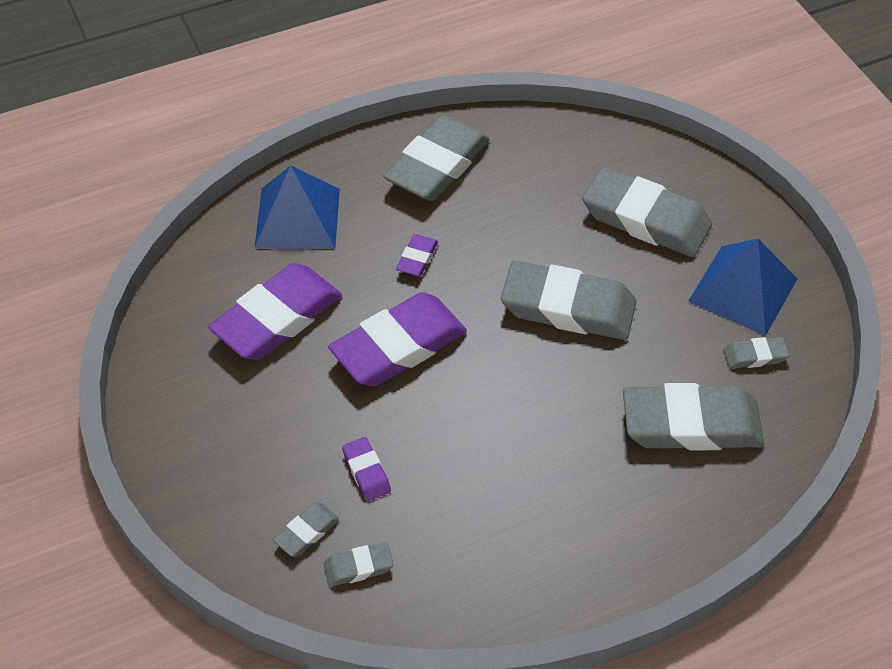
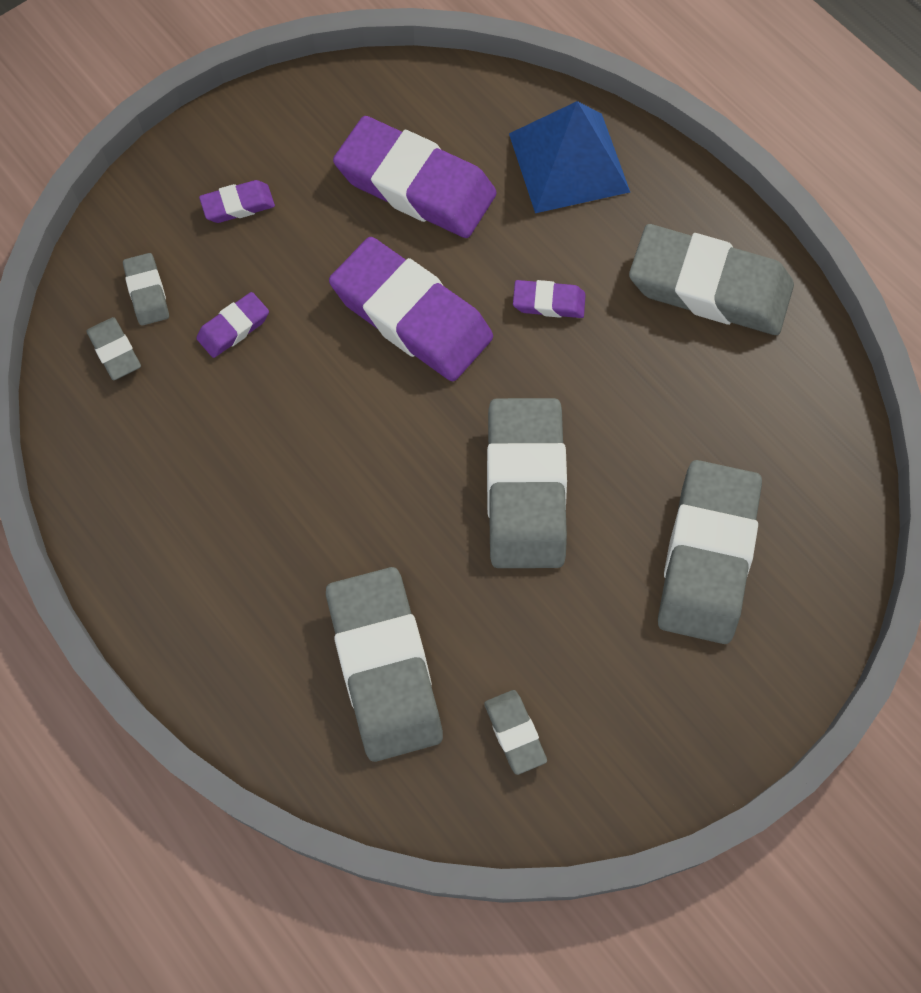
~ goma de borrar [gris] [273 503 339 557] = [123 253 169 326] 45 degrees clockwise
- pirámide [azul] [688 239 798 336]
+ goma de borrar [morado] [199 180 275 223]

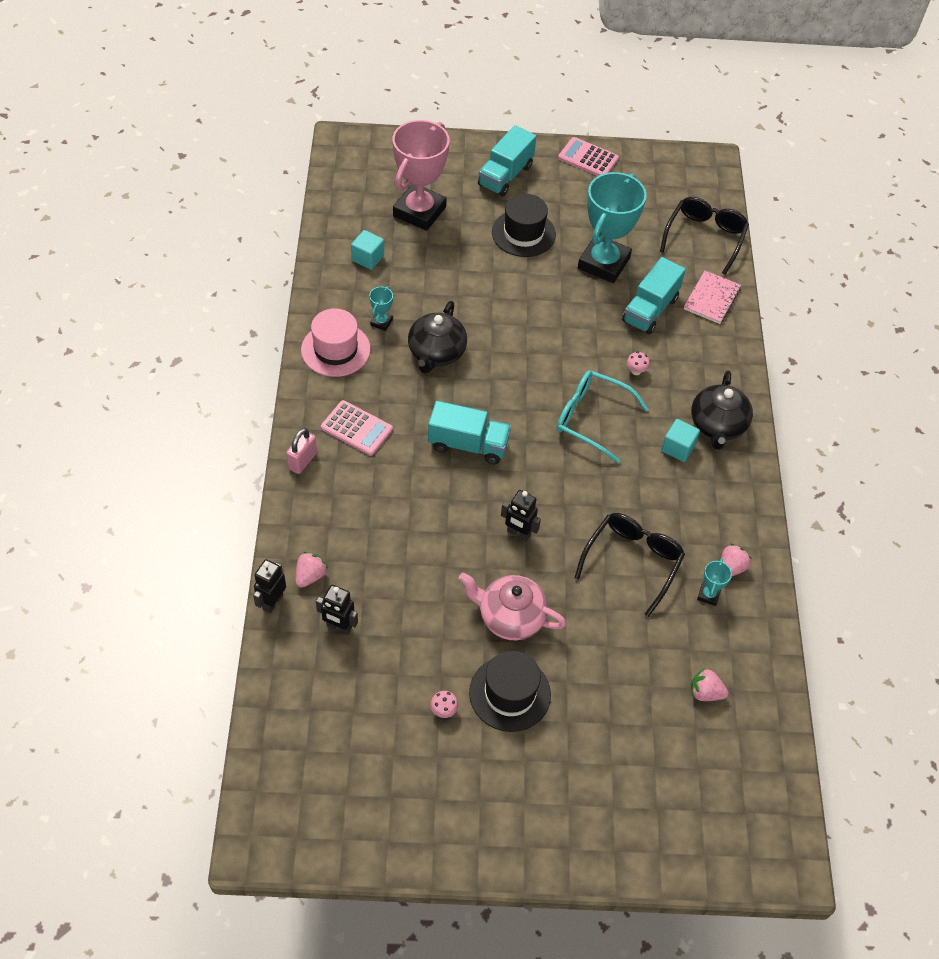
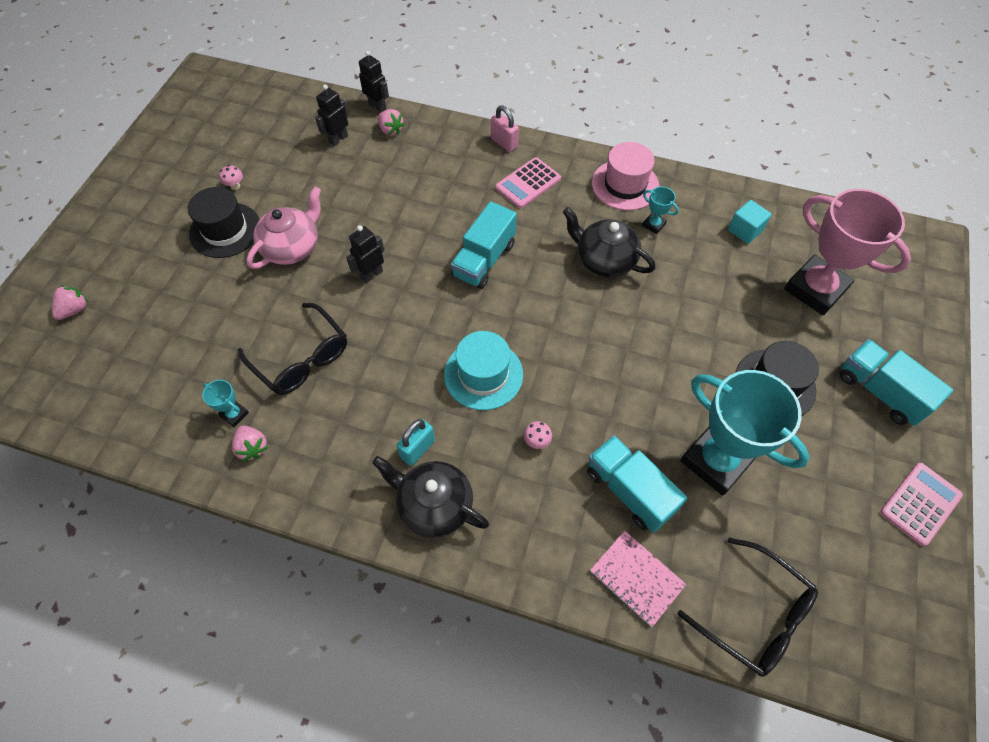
~ gafas [turquesa] [557 370 648 463] to sombrero [turquesa] [444 331 523 410]
~ cubo [turquesa] [661 419 700 462] to candado [turquesa] [396 419 435 466]
~ fresa [rosa] [691 668 729 701] to [52 285 88 320]

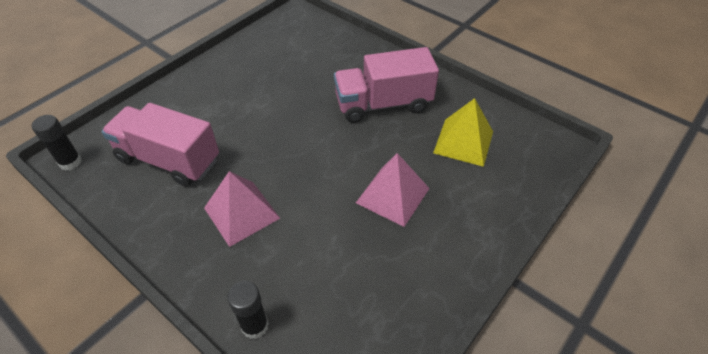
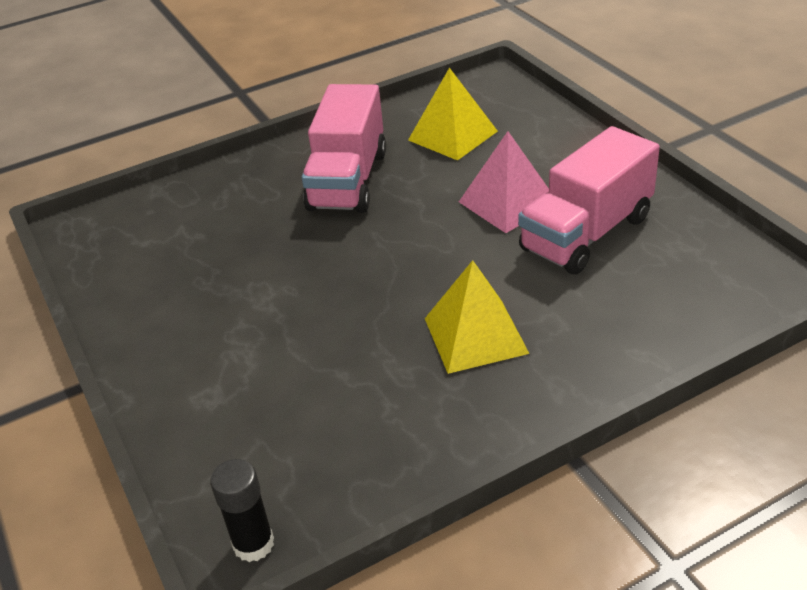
~ camión [rosa] [101 103 219 187] to [518 126 660 274]
~ pirámide [rosa] [204 171 280 247] to pirámide [amarillo] [425 260 529 374]
- barra de pegamento [negro] [227 281 269 339]

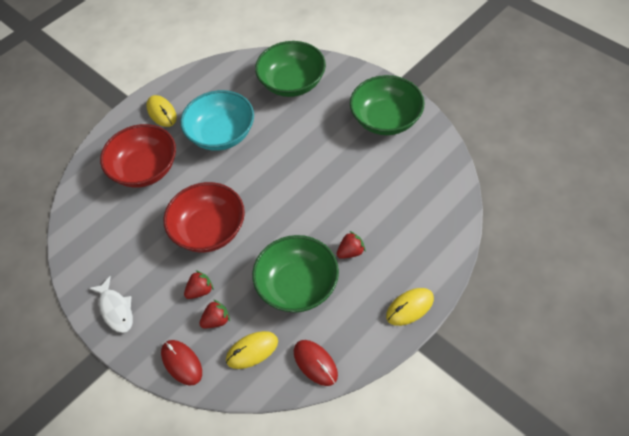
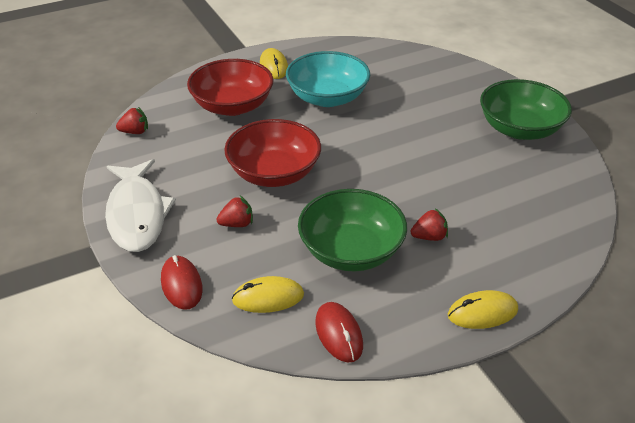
~ pez [blanco] [89 276 133 333] = [105 159 176 252] x1.73
~ fresa [rojo] [199 299 230 328] to [116 107 148 134]
- cuenco [verde] [255 41 326 97]

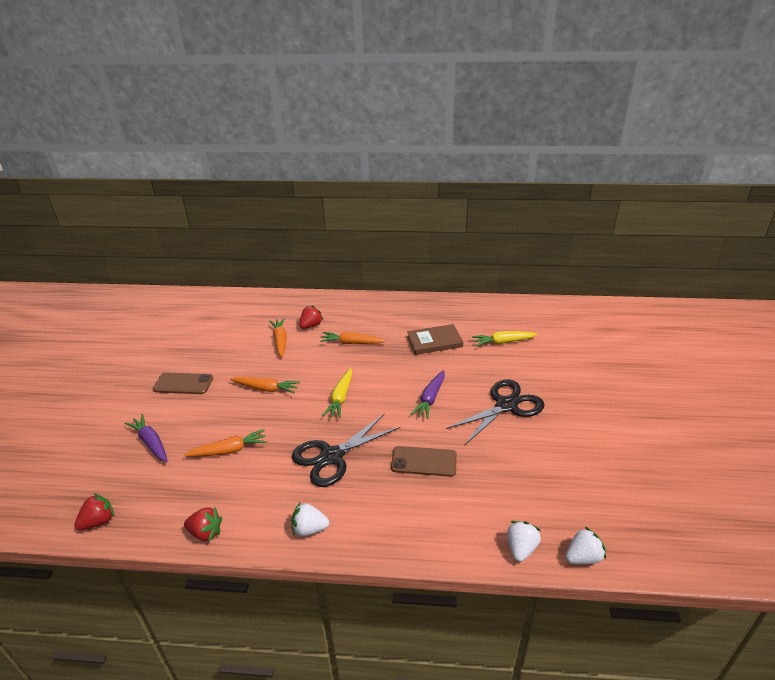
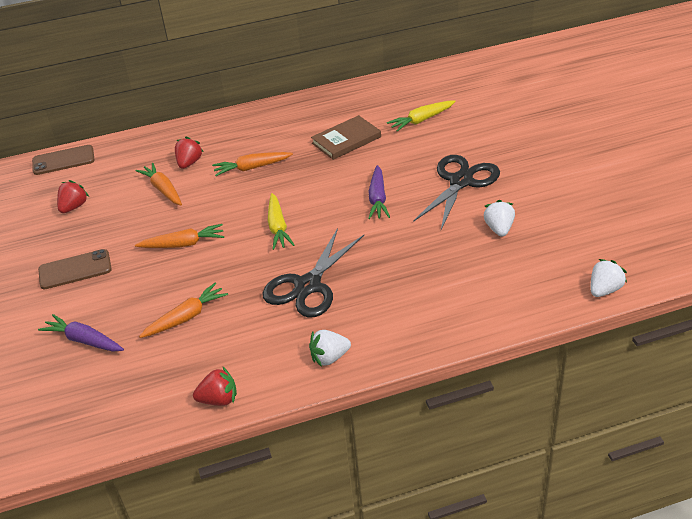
~ fresa [rojo] [75 493 114 530] to [57 180 89 213]
~ móvil [marrón] [391 446 457 477] to [32 145 95 175]
~ fresa [blanco] [507 521 541 562] to [483 200 515 237]

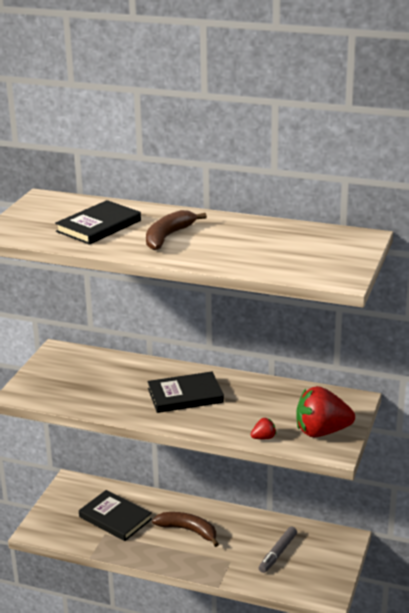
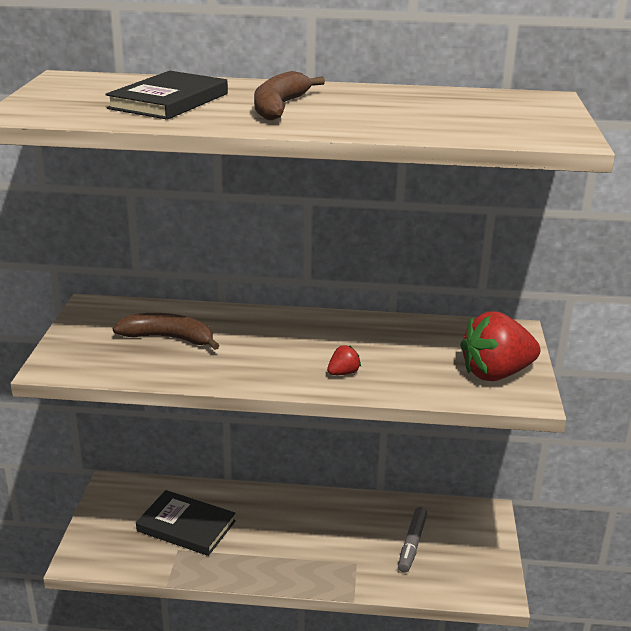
- libro [negro] [148 371 224 413]
~ plátano [marrón] [152 512 219 547] to [113 313 220 350]
~ fresa [rojo] [251 418 276 439] to [327 345 361 375]

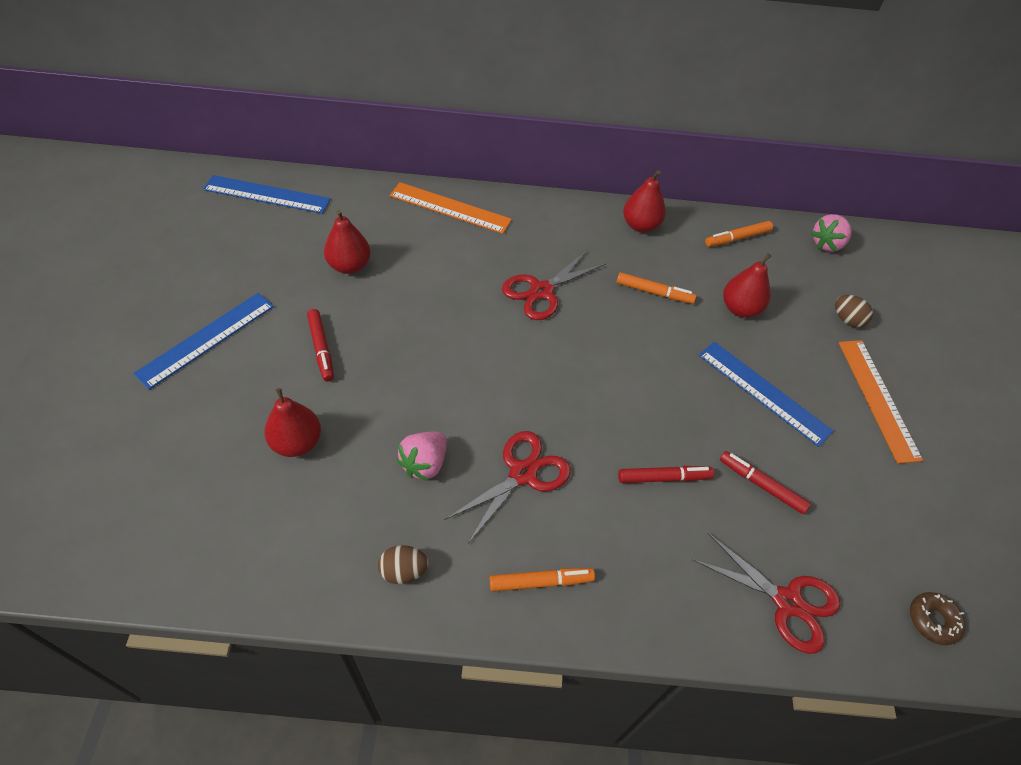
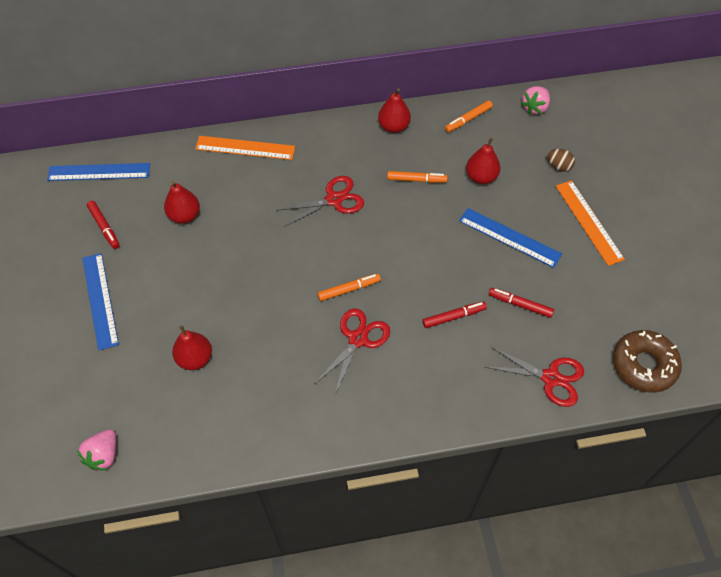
~ regla [azul] [133 293 274 390] = [82 253 119 350] 45 degrees counterclockwise
~ rotulador [rojo] [307 309 334 382] to [87 201 120 249]
- huevo [marrón] [378 545 429 584]
~ fresa [rosa] [396 432 447 481] to [77 430 116 471]
~ rotulador [naranja] [490 568 595 591] to [317 274 381 301]
~ tijeras [rojo] [502 250 606 320] = [276 176 364 227] 150 degrees counterclockwise
~ rosquilla [marrón] [910 592 966 645] = [613 330 682 393] x1.94

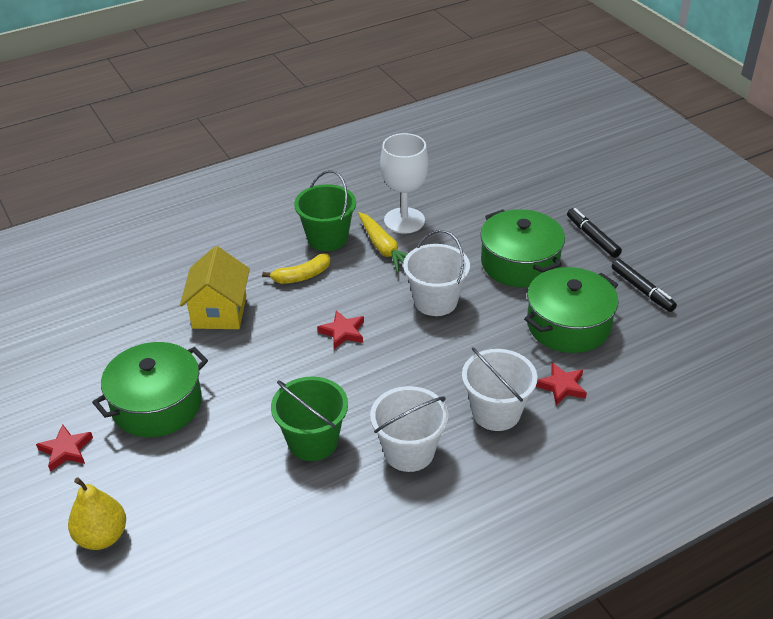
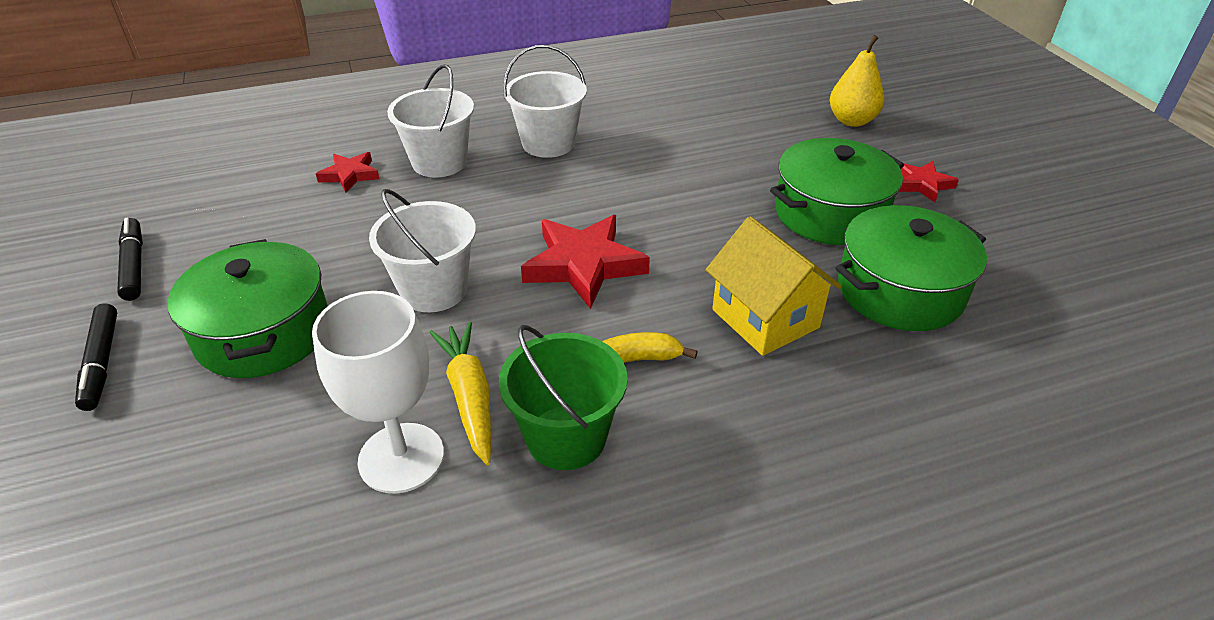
~ casa [amarillo] [180 246 250 329] = [706 216 842 356] 45 degrees counterclockwise
- balde [verde] [271 376 348 461]
~ estrella [rojo] [317 310 364 349] = [521 215 650 309] x1.81
~ olla [verde] [524 267 619 353] to [836 205 987 331]

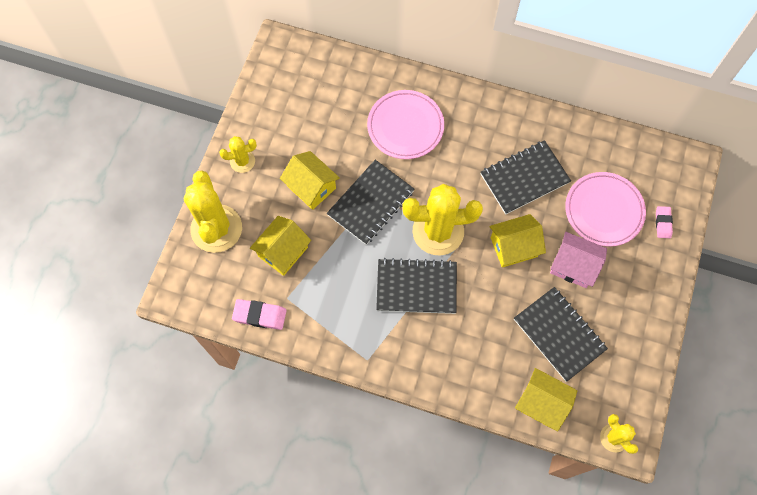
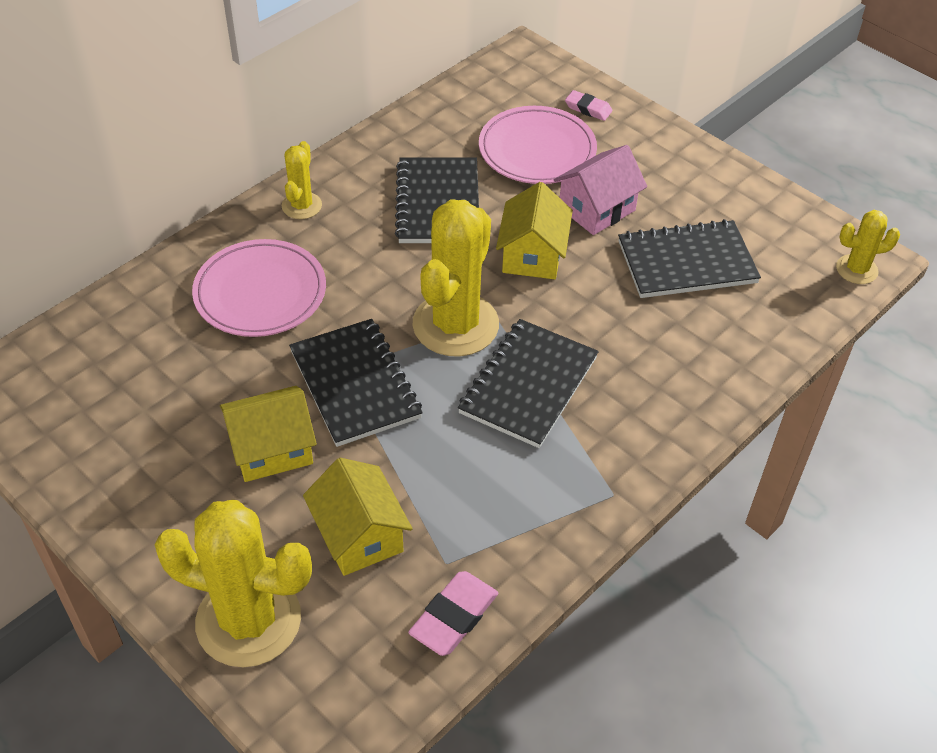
~ cactus [amarillo] [219 136 257 173] to [282 141 322 219]
- casa [amarillo] [515 368 577 432]

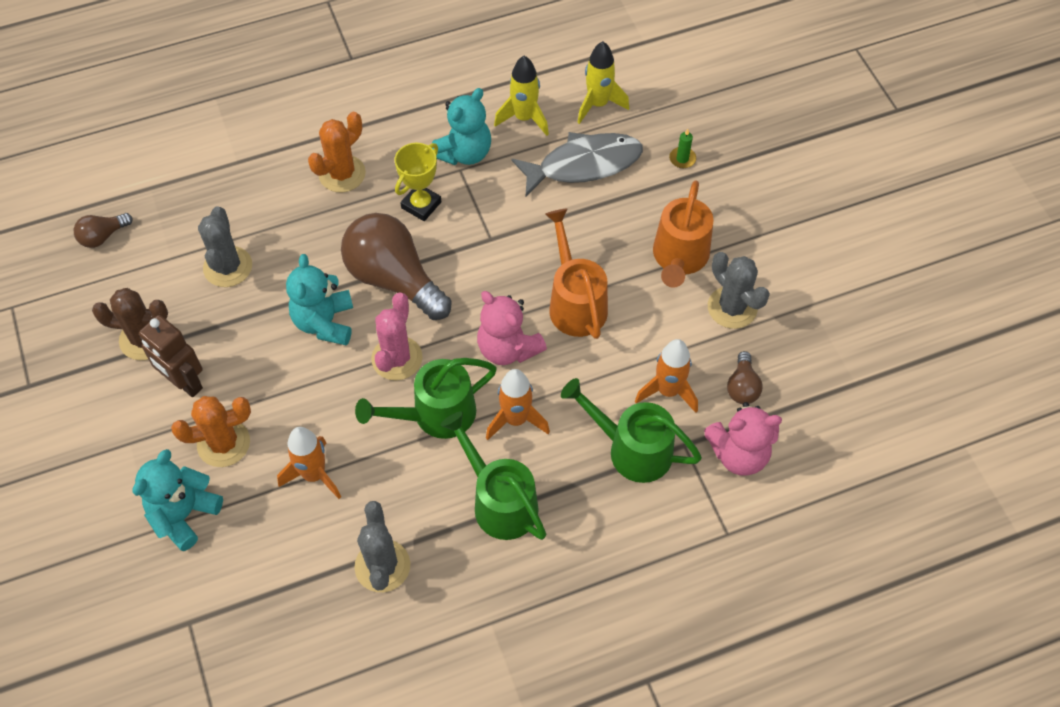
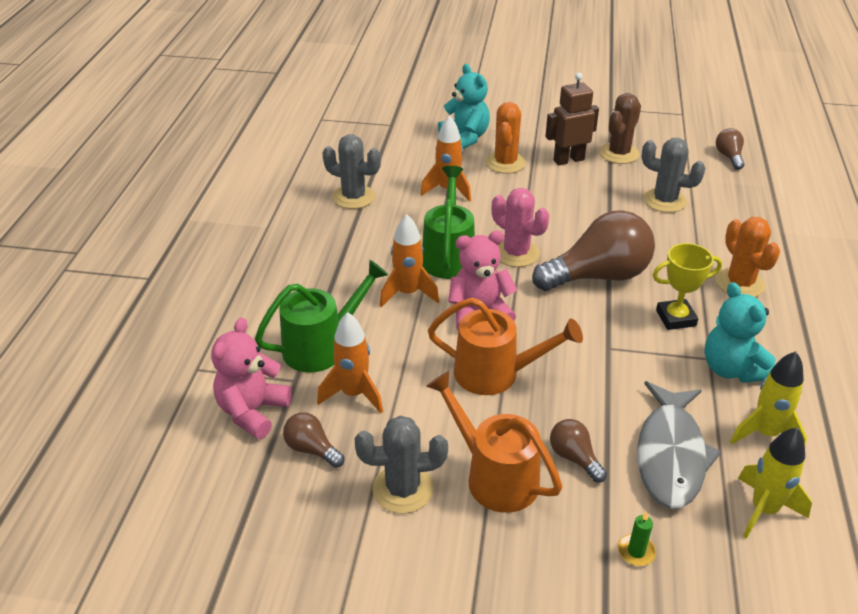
- osito [turquesa] [286 254 353 345]
~ trofeo [amarillo] [394 143 441 221] = [653 243 722 330] 75 degrees counterclockwise
- regadera [verde] [441 411 546 540]
+ bombilla [marrón] [550 419 607 483]

